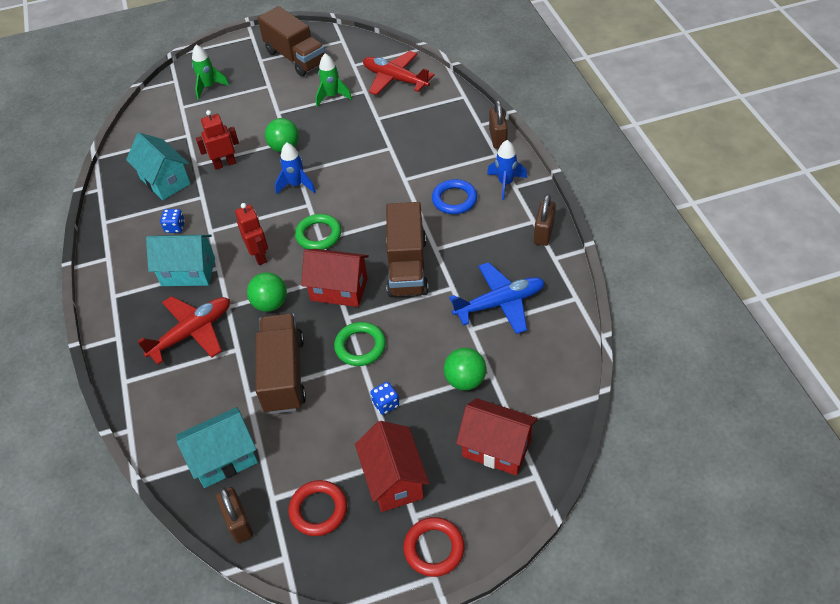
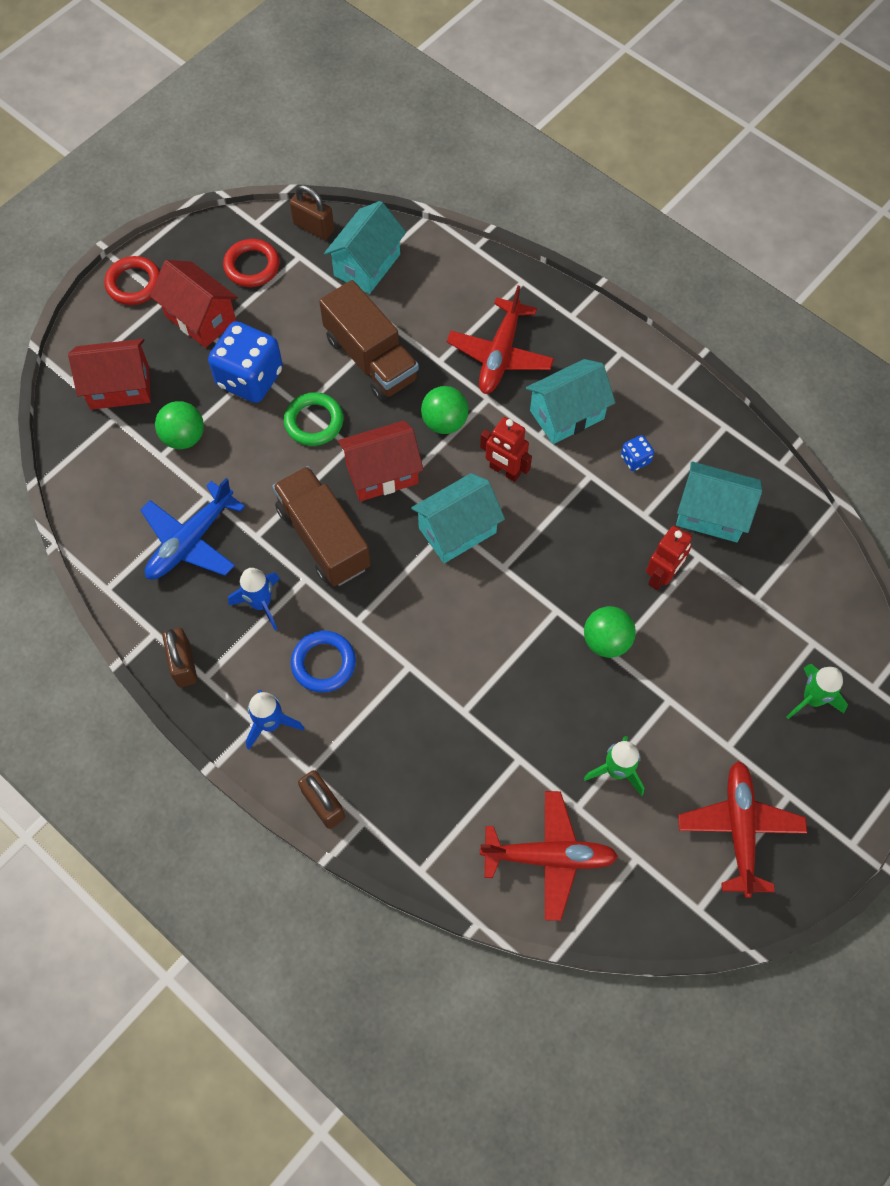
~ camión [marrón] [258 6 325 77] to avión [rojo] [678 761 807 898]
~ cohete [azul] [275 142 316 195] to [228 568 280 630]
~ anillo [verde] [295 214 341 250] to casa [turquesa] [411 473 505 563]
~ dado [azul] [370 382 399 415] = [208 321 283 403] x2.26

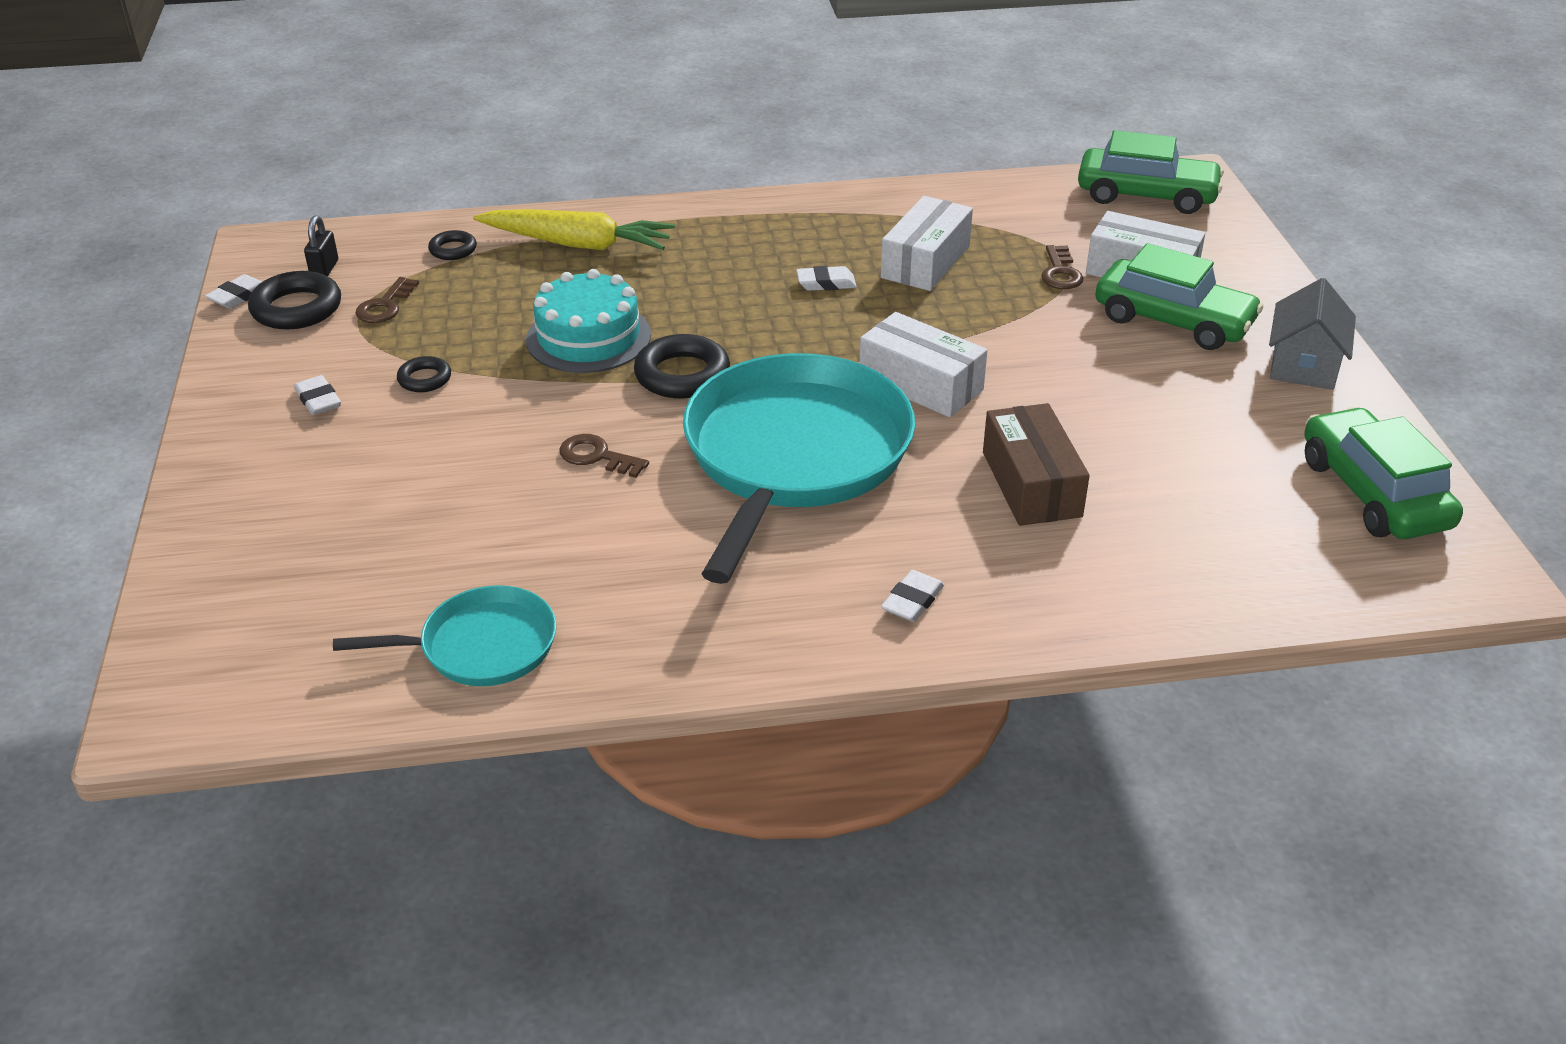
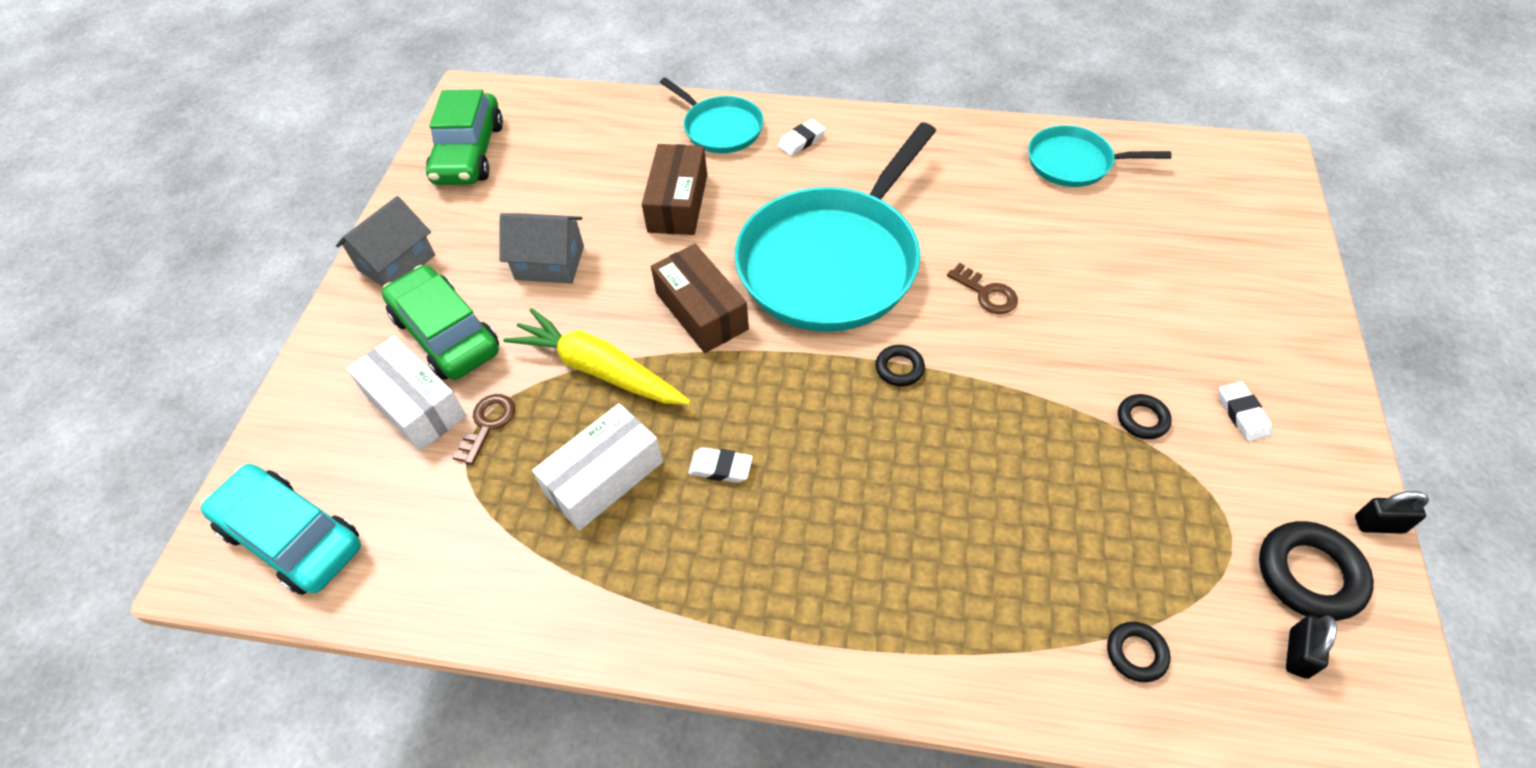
- goma de borrar [blanco] [205 274 262 309]
- llave [marrón] [355 277 419 323]
~ zanahoria [amarillo] [473 209 675 250] to [503 308 691 405]
- tarta [turquesa] [526 269 651 373]
~ anillo [negro] [634 334 730 399] = [876 345 925 387] x0.56
~ caja [blanco] [859 312 988 417] to caja [marrón] [651 244 749 353]
~ coche [verde] [1078 130 1224 214] to coche [turquesa] [201 464 361 595]
+ casa [gris] [499 213 584 283]
+ sartén [turquesa] [660 77 764 153]
+ candado [negro] [1355 491 1429 534]

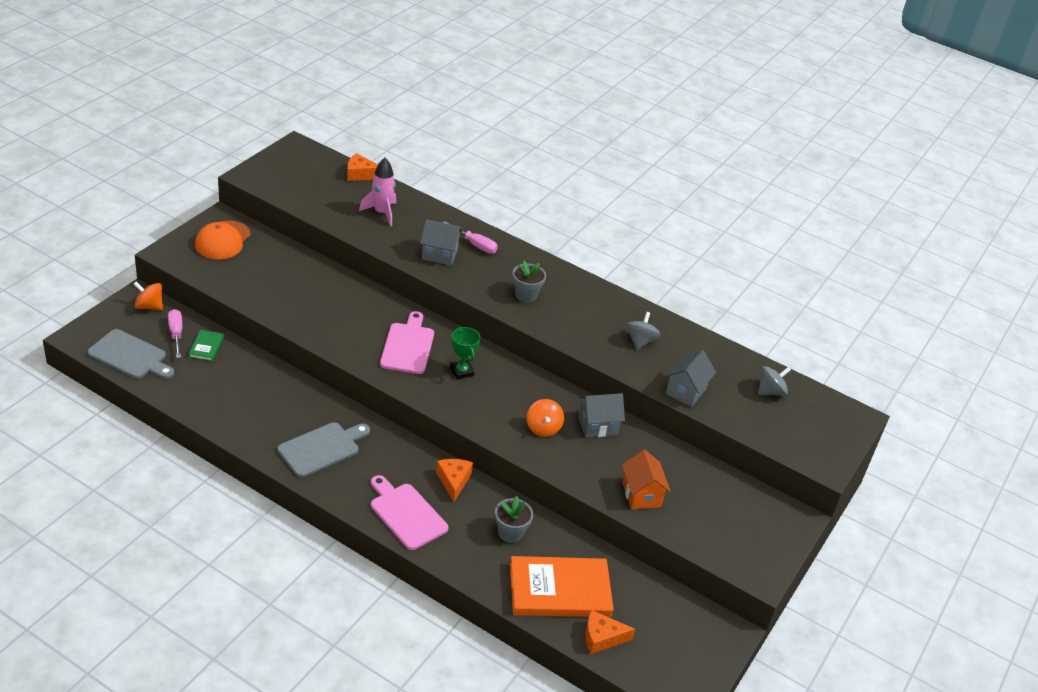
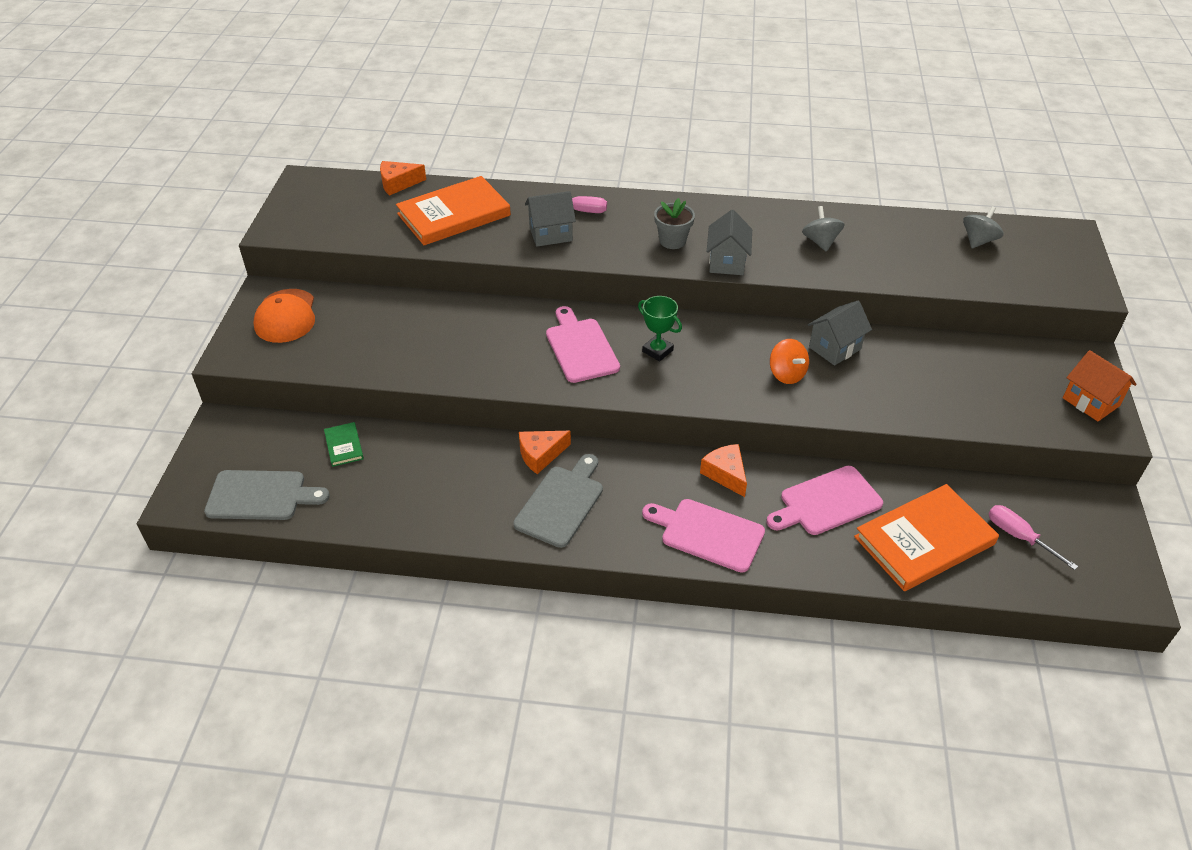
- peonza [naranja] [134 282 163 310]
~ destornillador [rosa] [168 309 182 358] to [989 505 1078 570]
~ cohete [rosa] [359 158 396 226] to libro [naranja] [396 176 511 245]
~ maceta [gris] [495 496 533 543] to tabla de cortar [rosa] [766 466 883 535]
~ queso [naranja] [585 610 635 654] to [519 431 571 474]
~ casa [naranja] [622 450 671 509] to [1063 350 1137 421]
~ casa [gris] [665 350 716 407] to [707 210 752 275]

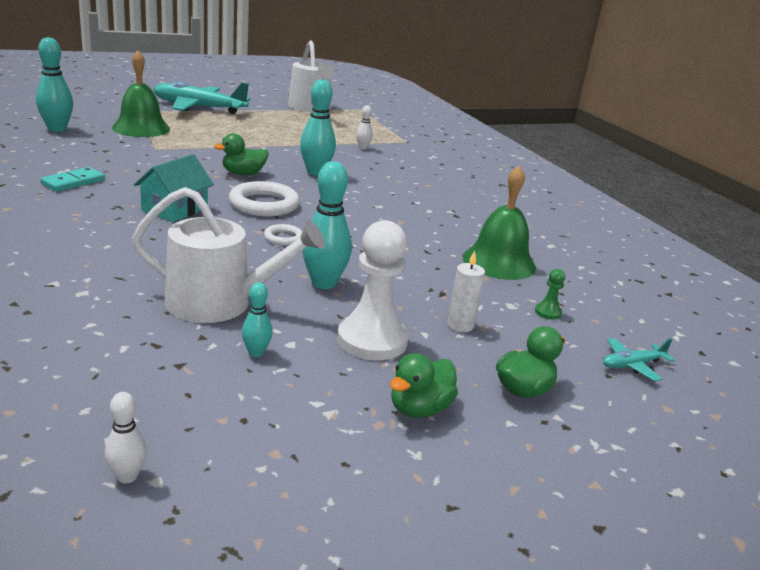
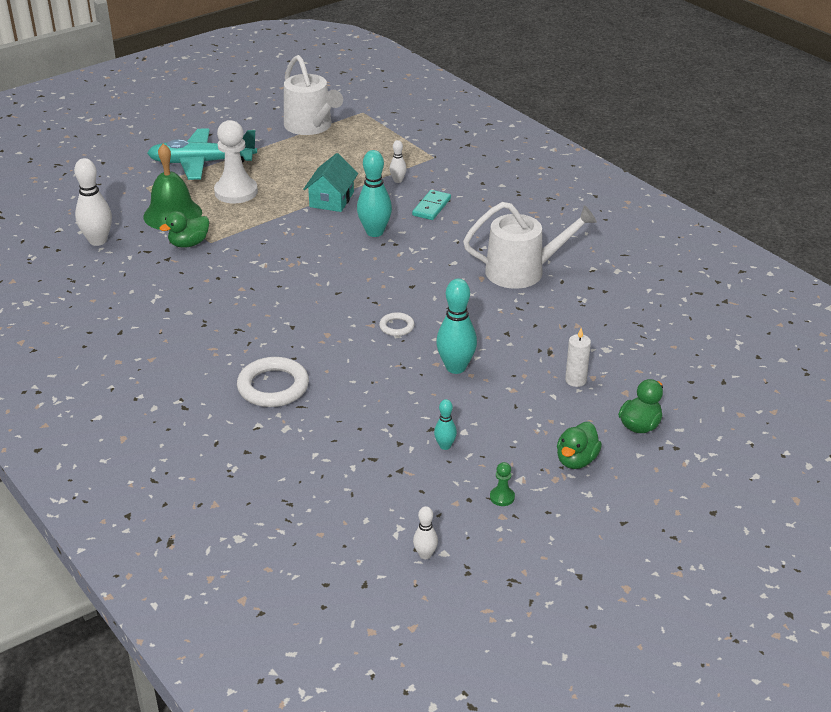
~ bolo [turquesa] [36 37 73 132] to bolo [blanco] [74 158 112 246]
~ ficha de dominó [turquesa] [40 167 105 192] to [412 190 451 220]
~ regadera [blanco] [132 187 325 323] to [463 202 597 289]
~ casa [turquesa] [134 154 214 222] to [303 153 358 212]
~ pato [verde] [214 133 269 175] to [160 211 209 247]
~ anillo [blanco] [229 181 300 217] to [237 357 309 407]
~ peón [blanco] [337 220 408 360] to [214 120 258 203]
- campana [verde] [462 166 536 280]
~ peón [verde] [535 269 565 320] to [490 462 515 506]
- avión [turquesa] [603 338 675 381]

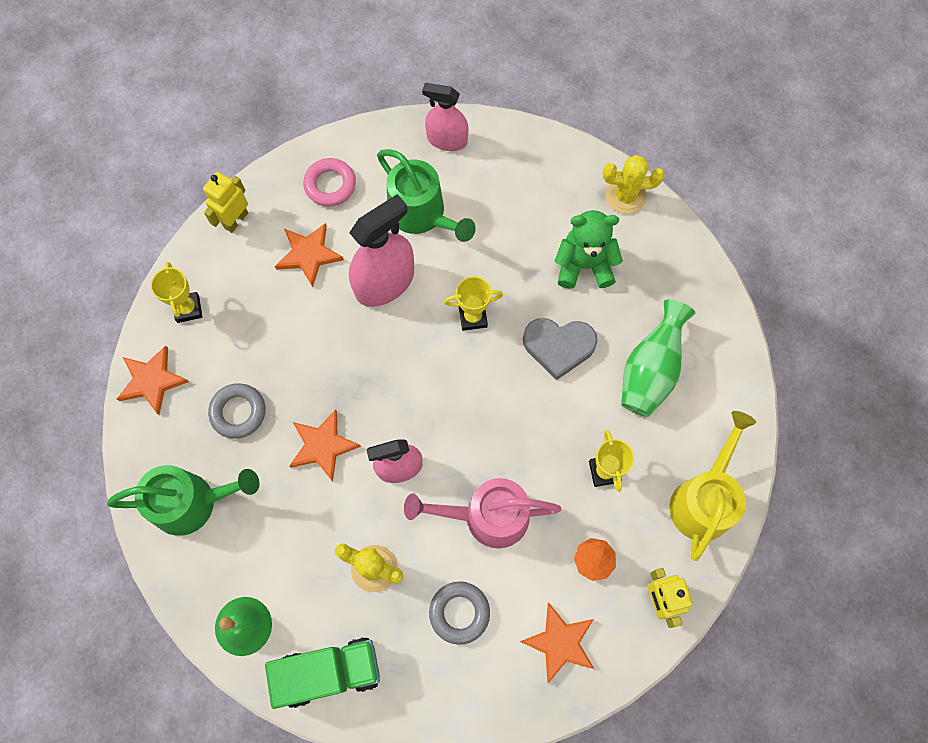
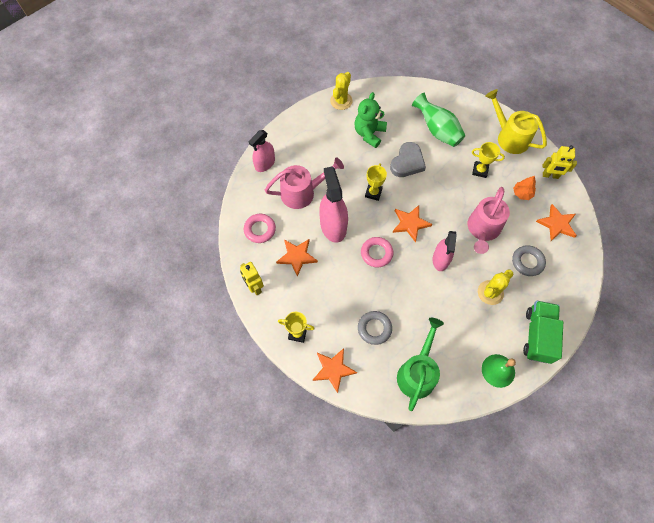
~ estrella [naranja] [290 410 361 482] to [393 205 432 243]
~ regadera [verde] [377 149 476 242] to regadera [rosa] [265 157 344 209]
+ anillo [rosa] [361 237 393 267]

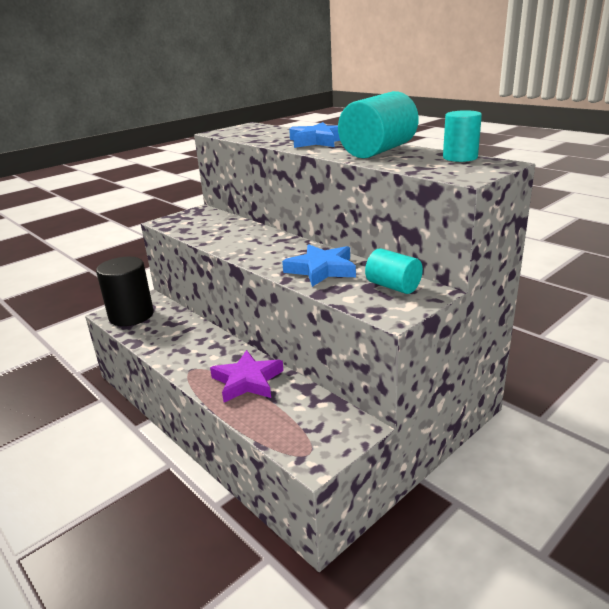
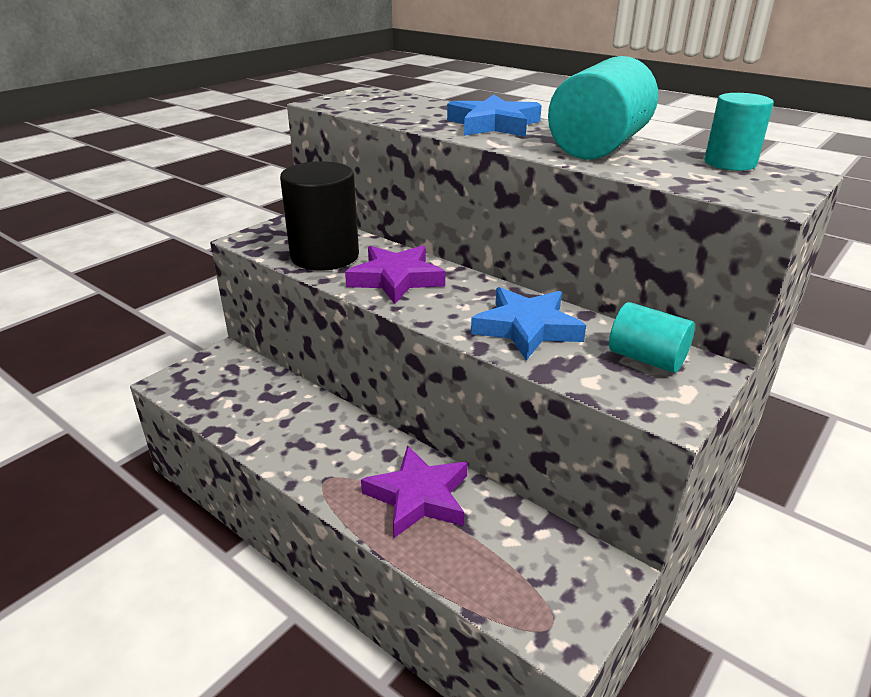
~ cilindro [negro] [96 257 154 326] to [280 161 359 271]
+ estrella [morado] [345 245 445 304]

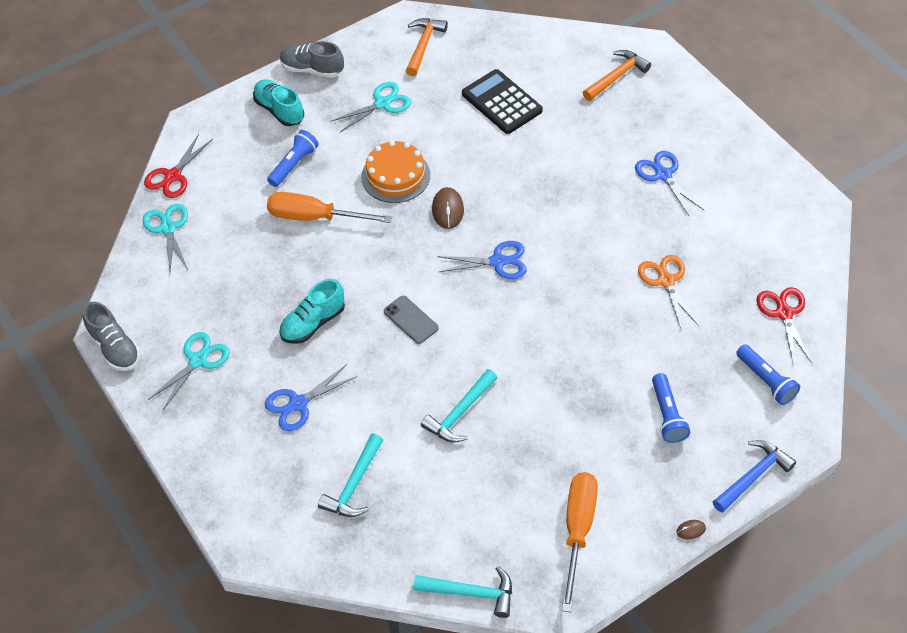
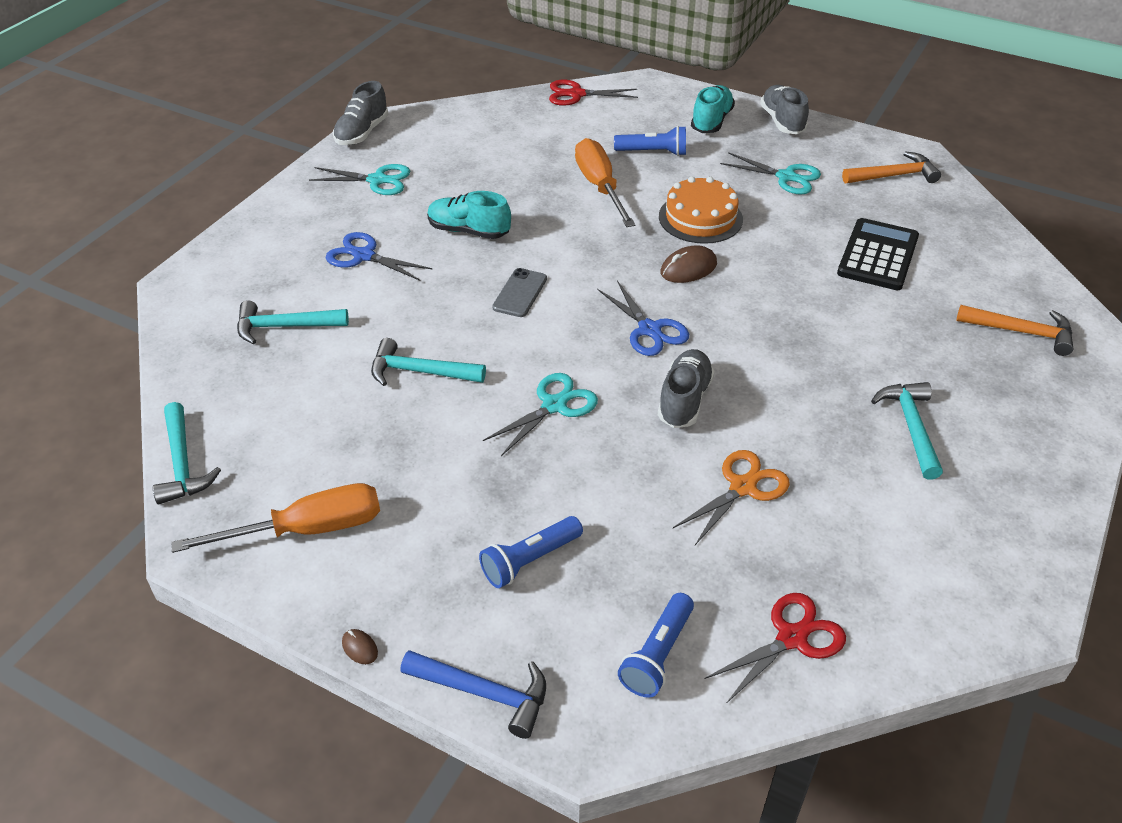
~ tijeras [turquesa] [142 204 188 271] to [483 373 598 456]
~ tijeras [azul] [635 151 704 217] to martillo [turquesa] [871 382 943 480]
+ zapato [gris] [658 349 715 428]

